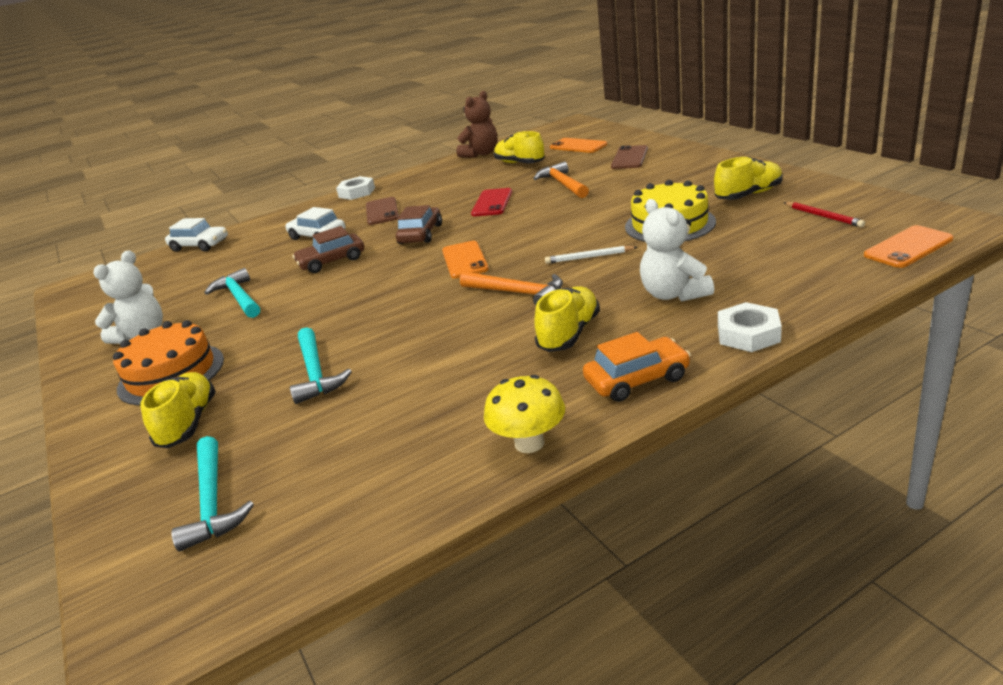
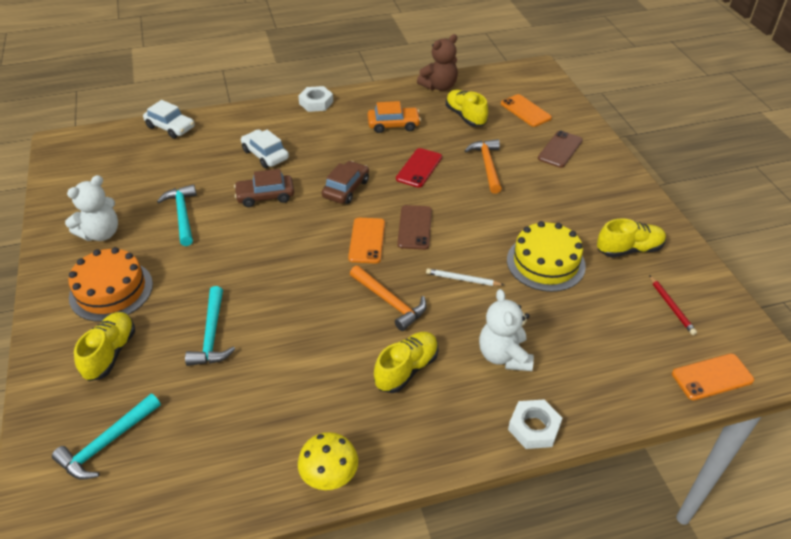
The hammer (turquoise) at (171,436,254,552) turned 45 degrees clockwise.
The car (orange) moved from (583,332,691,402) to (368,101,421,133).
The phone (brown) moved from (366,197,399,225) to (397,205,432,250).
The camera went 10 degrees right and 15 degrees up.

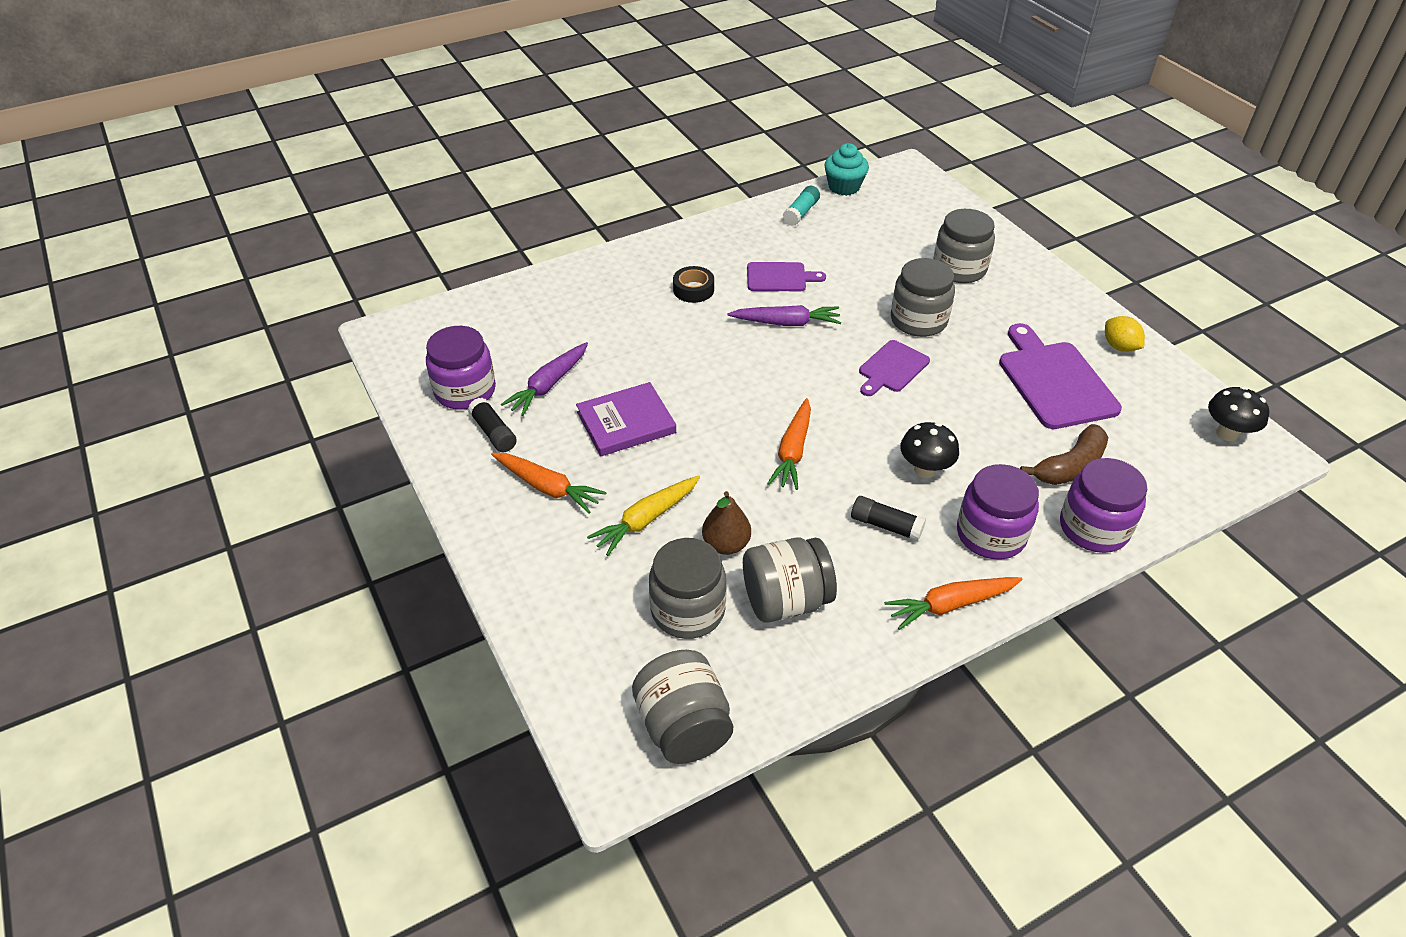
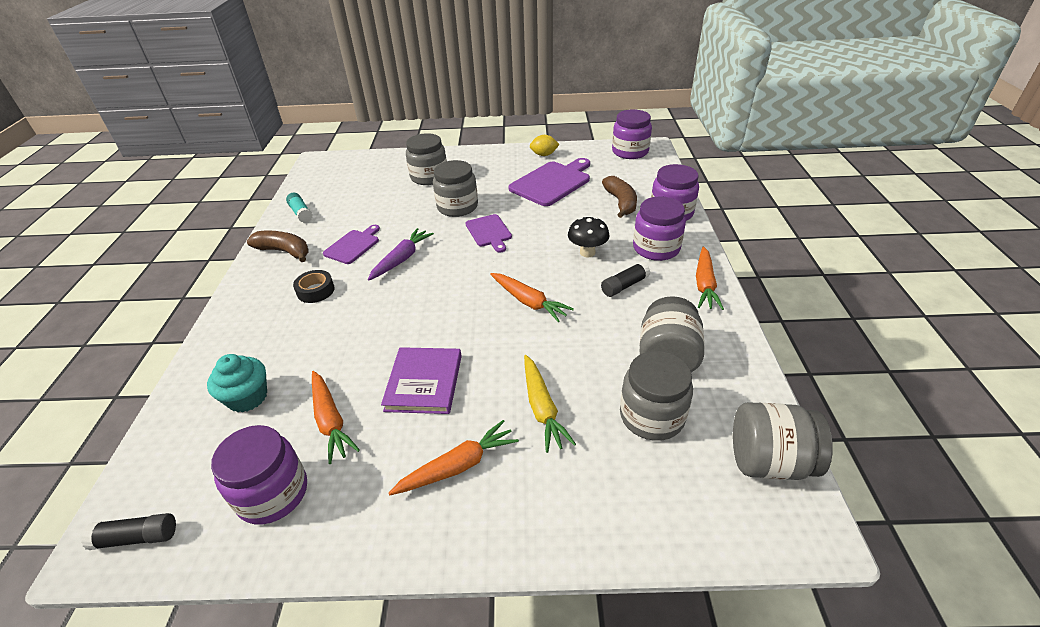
The glue stick (black) moved from (468,397,517,452) to (81,513,176,550).
The cupcake (turquoise) moved from (824,143,869,196) to (207,354,267,412).
The banana (brown) at (247,231,309,262) appeared.
The carrot (purple) at (501,342,588,416) became the carrot (orange) at (312,371,360,464).
The cutting board (purple) at (999,323,1122,429) turned 120 degrees clockwise.
The mushroom (black) at (1208,387,1269,441) was replaced by the jar (purple) at (612,109,652,159).
The pear (brown) at (702,491,751,555) disappeared.
The camera went 60 degrees left and 5 degrees down.

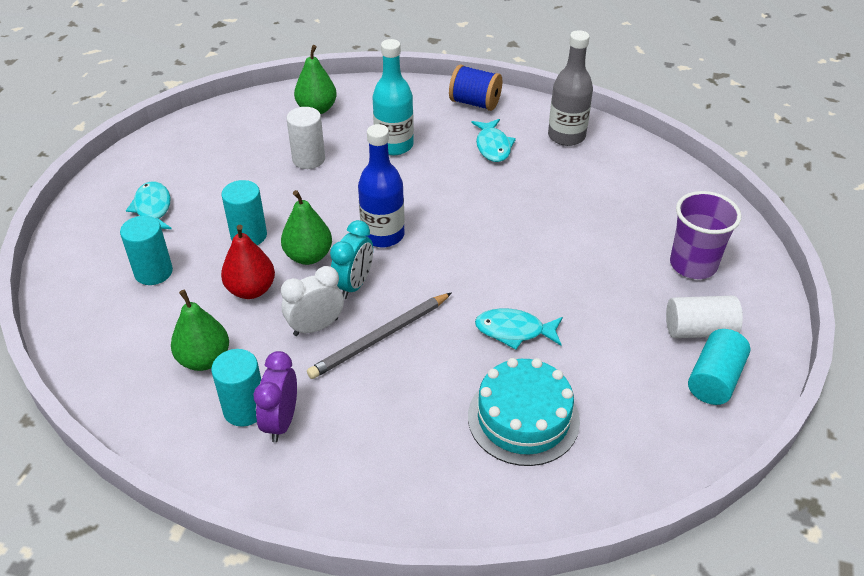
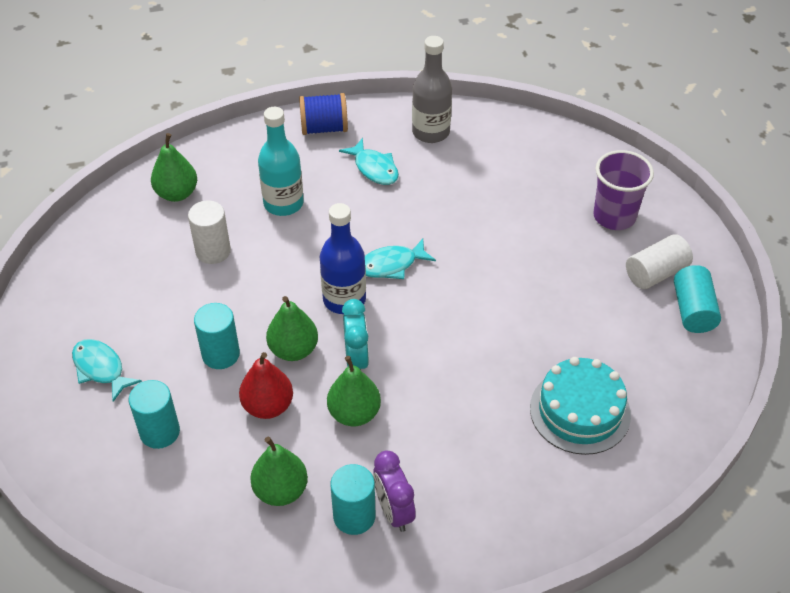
The clock (white) at (281,266,344,336) was replaced by the pear (green) at (327,356,381,426).
The fish (turquoise) moved from (475,308,563,350) to (365,238,436,279).
The pencil (grey) at (307,293,451,379) disappeared.
The camera went 30 degrees left and 5 degrees up.

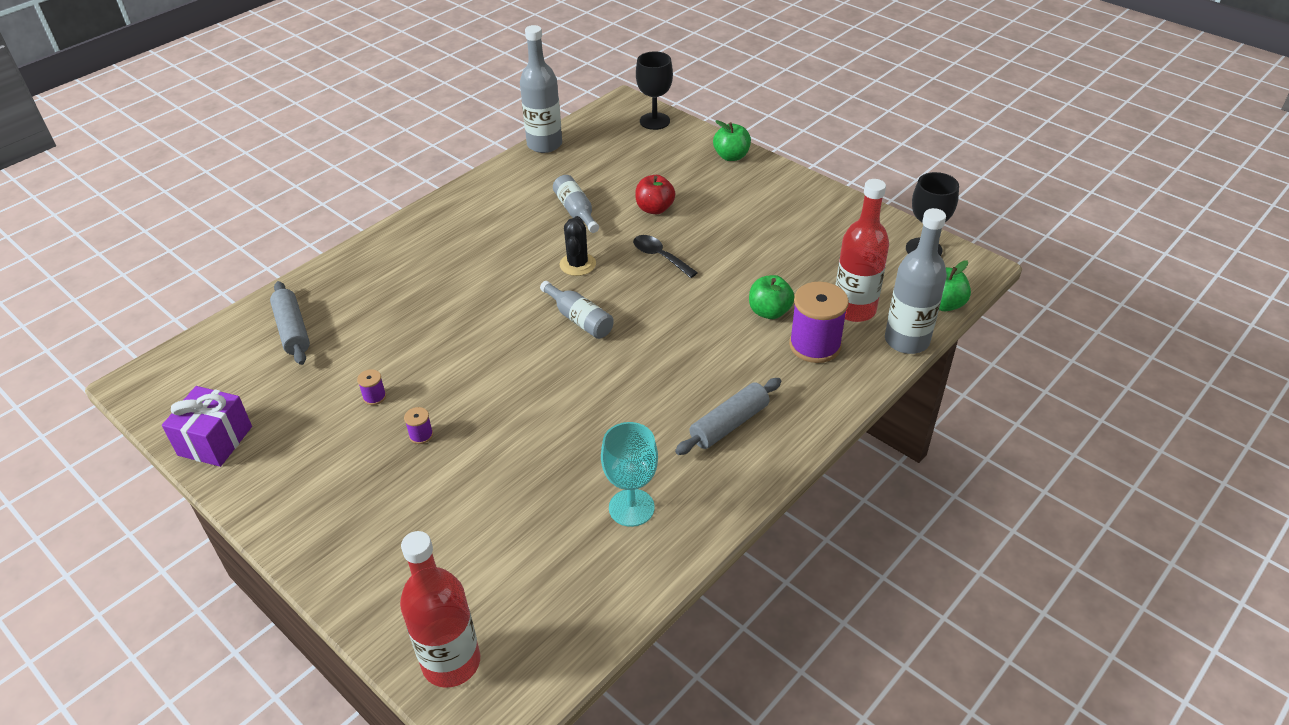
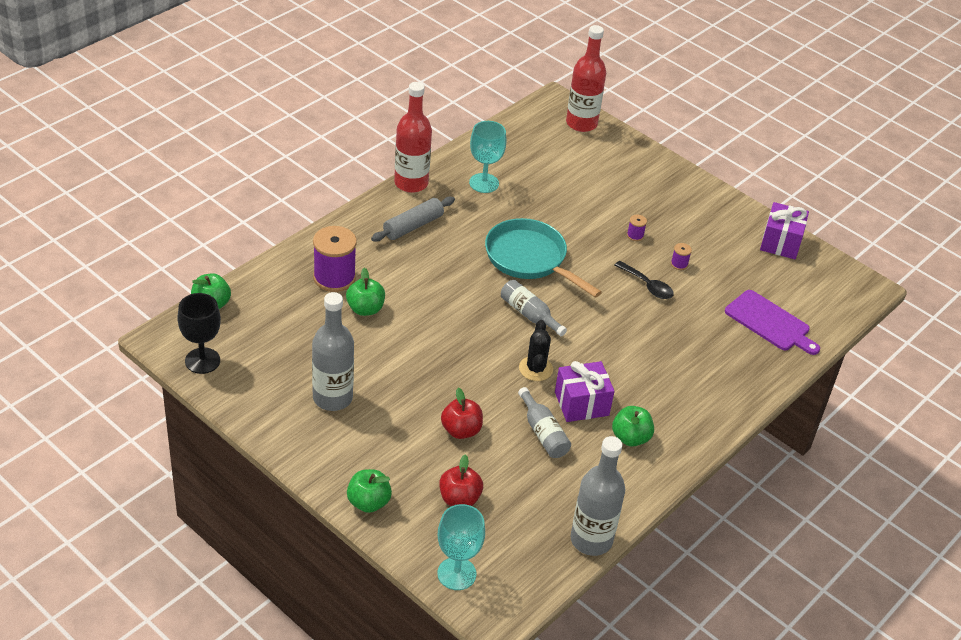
The bottle (grey) moved from (885,208,947,354) to (312,292,354,411).
The bottle (red) moved from (836,179,889,322) to (394,82,432,193).
The goblet (black) at (636,51,673,130) became the goblet (turquoise) at (437,504,485,590).
The apple (red) at (439,455,483,506) appeared.
The pan (turquoise) at (485,218,602,298) appeared.
The gift (purple) at (555,361,615,422) appeared.
The apple (green) at (612,406,654,447) appeared.
The spoon (black) moved from (633,235,698,278) to (614,261,674,299).
The rolling pin (grey) at (270,281,310,365) was replaced by the cutting board (purple) at (725,290,820,355).
The camera went 175 degrees right and 0 degrees up.

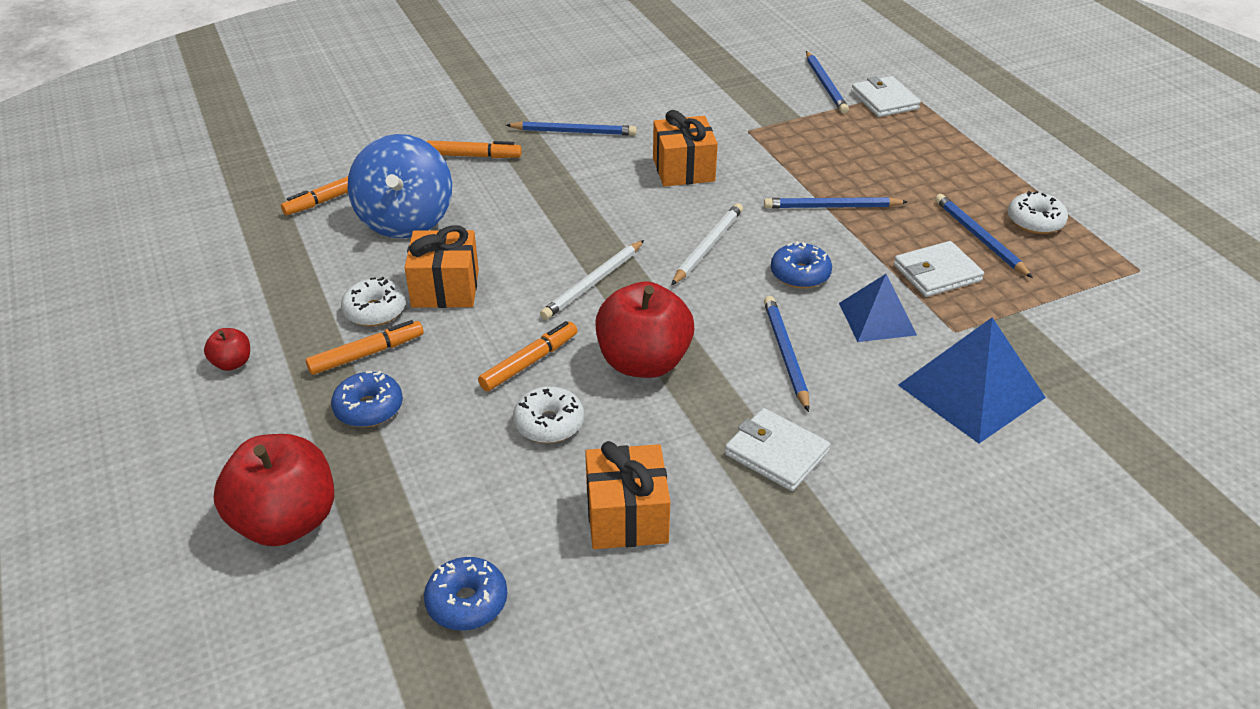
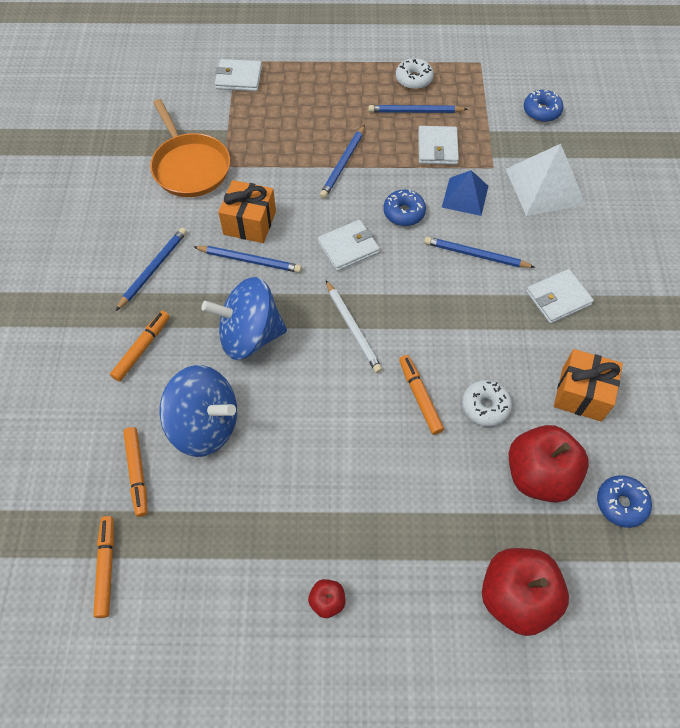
The marker (orange) moved from (305,320,424,375) to (93,516,114,618).
The pan (orange) at (150,99,230,197) appeared.
The pencil (blue) moved from (806,51,849,114) to (194,246,302,273).
The spinning top (blue) at (201,277,287,360) appeared.
The pencil (white) at (671,203,743,285) was replaced by the wallet (white) at (318,220,380,271).
The pyramid (blue) at (898,317,1046,443) became the pyramid (white) at (506,144,586,216).
The apple (red) moved from (595,281,694,378) to (509,425,589,503).
The donut (blue) moved from (331,371,403,427) to (524,90,563,122).
The donut (white) at (341,277,406,326) disappeared.
The gift (orange) at (404,225,479,308) disappeared.
The camera went 65 degrees left and 20 degrees up.

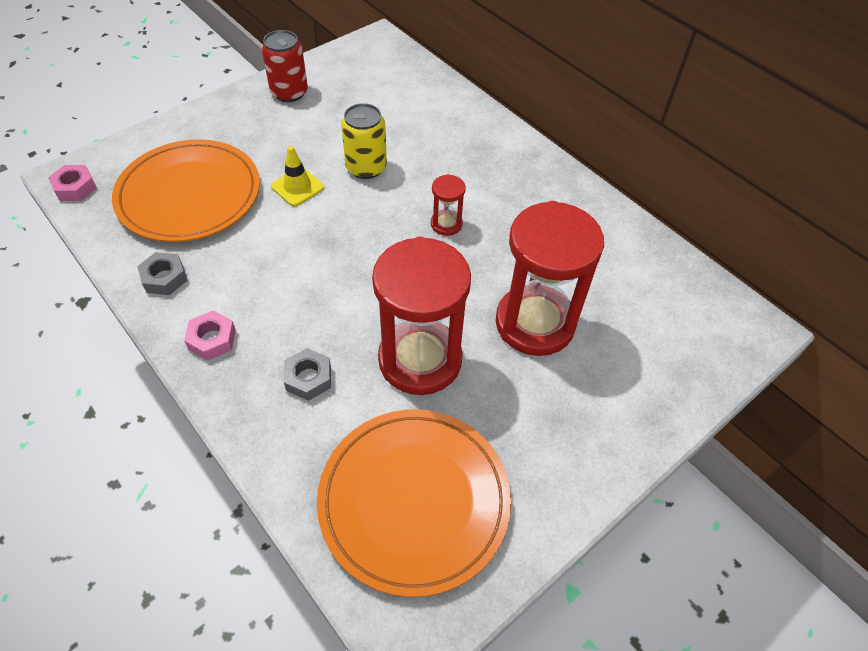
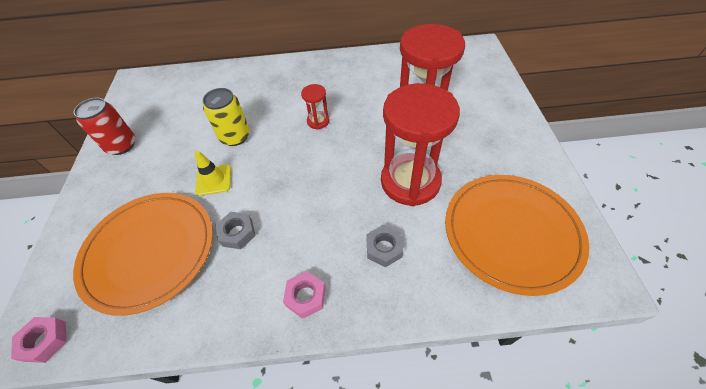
The nut (grey) moved from (137,252,188,295) to (215,212,256,249).
The camera went 50 degrees left and 0 degrees up.

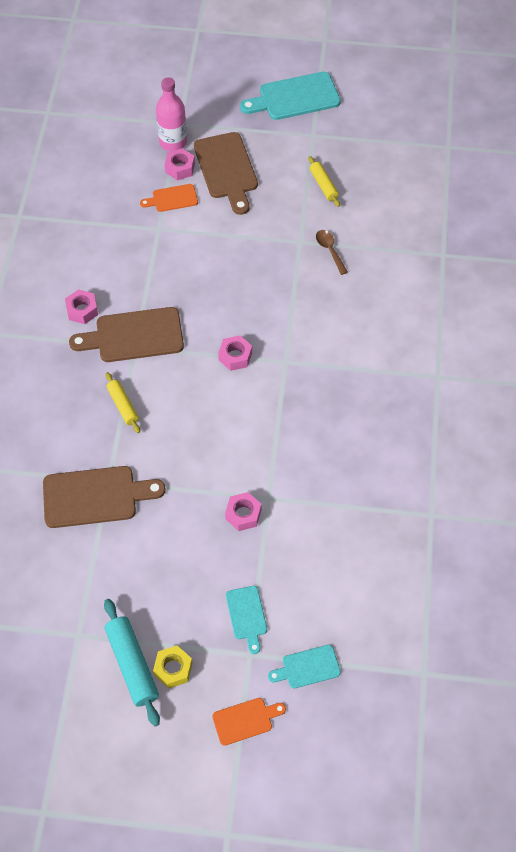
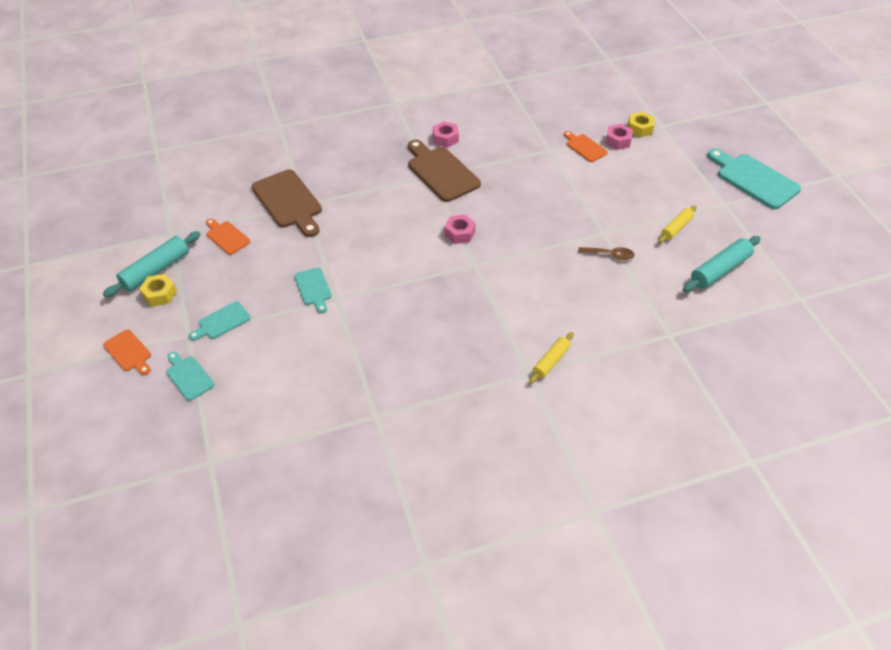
The cutting board (orange) at (206,219,250,255) appeared.
The nut (pink) at (225,492,262,531) was replaced by the cutting board (turquoise) at (294,267,332,313).
The rolling pin (yellow) moved from (105,372,140,433) to (529,332,574,384).
The spoon (brown) at (316,230,348,275) turned 60 degrees clockwise.
The bottle (pink) at (156,77,187,151) was replaced by the nut (yellow) at (628,112,654,138).
The rolling pin (turquoise) at (683,236,761,292) appeared.
The cutting board (brown) at (194,132,258,215) disappeared.
The camera went 65 degrees right and 10 degrees down.

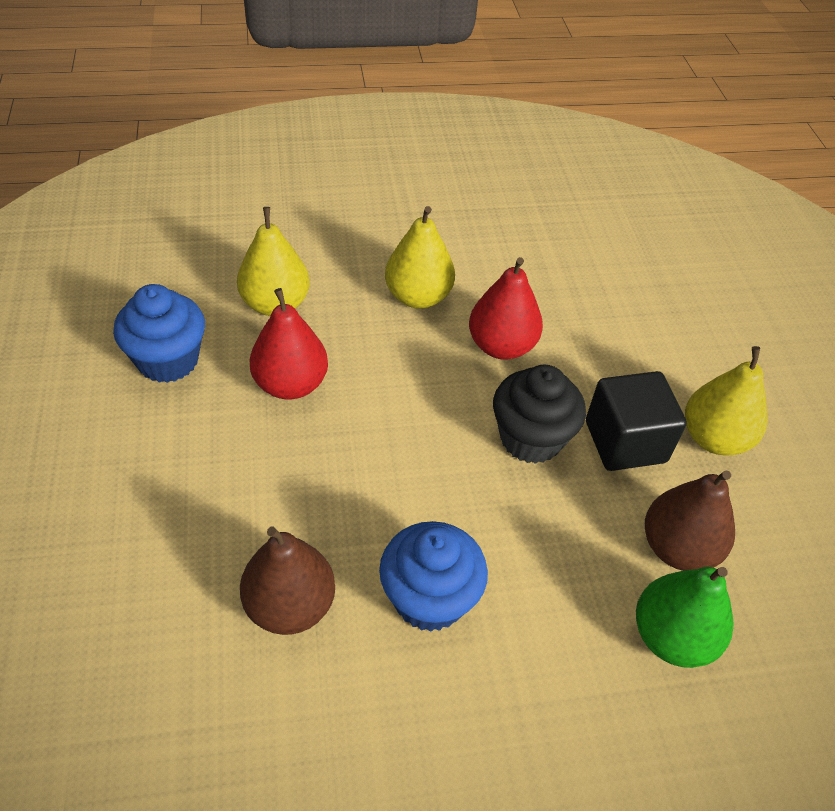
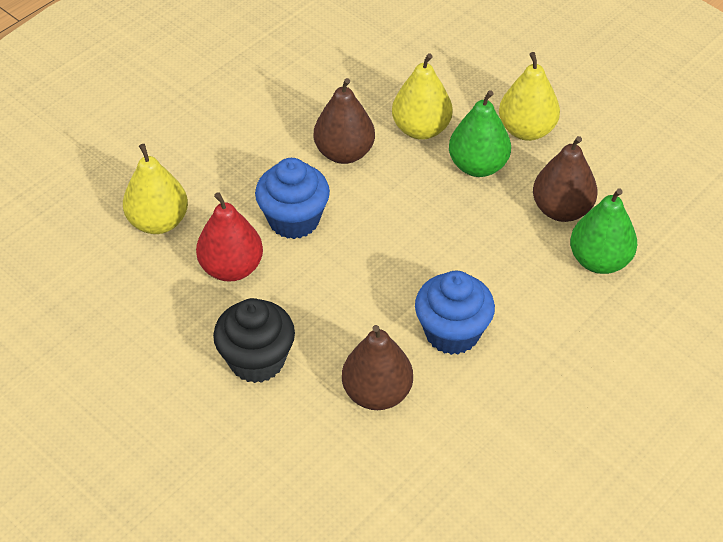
The cupcake (black) moved from (493,365,586,464) to (213,298,295,383).
The cupcake (blue) moved from (113,284,205,383) to (255,158,330,239).
The pear (red) at (469,257,543,360) became the pear (brown) at (314,78,375,164).
The pear (yellow) moved from (385,206,455,309) to (392,53,453,140).
The cube (black) at (586,371,687,471) was replaced by the pear (green) at (449,90,511,177).
The camera went 35 degrees left and 0 degrees up.

